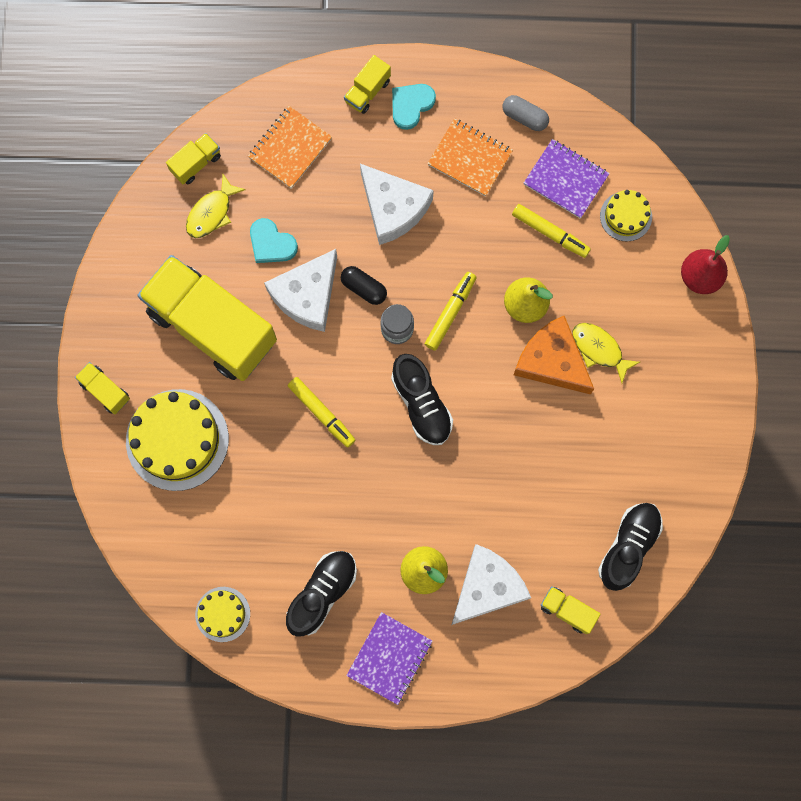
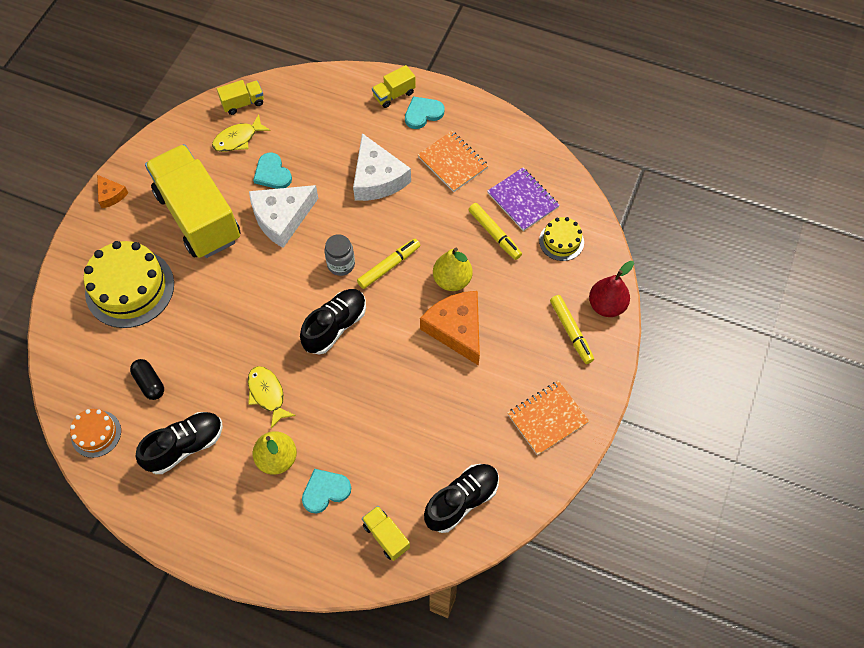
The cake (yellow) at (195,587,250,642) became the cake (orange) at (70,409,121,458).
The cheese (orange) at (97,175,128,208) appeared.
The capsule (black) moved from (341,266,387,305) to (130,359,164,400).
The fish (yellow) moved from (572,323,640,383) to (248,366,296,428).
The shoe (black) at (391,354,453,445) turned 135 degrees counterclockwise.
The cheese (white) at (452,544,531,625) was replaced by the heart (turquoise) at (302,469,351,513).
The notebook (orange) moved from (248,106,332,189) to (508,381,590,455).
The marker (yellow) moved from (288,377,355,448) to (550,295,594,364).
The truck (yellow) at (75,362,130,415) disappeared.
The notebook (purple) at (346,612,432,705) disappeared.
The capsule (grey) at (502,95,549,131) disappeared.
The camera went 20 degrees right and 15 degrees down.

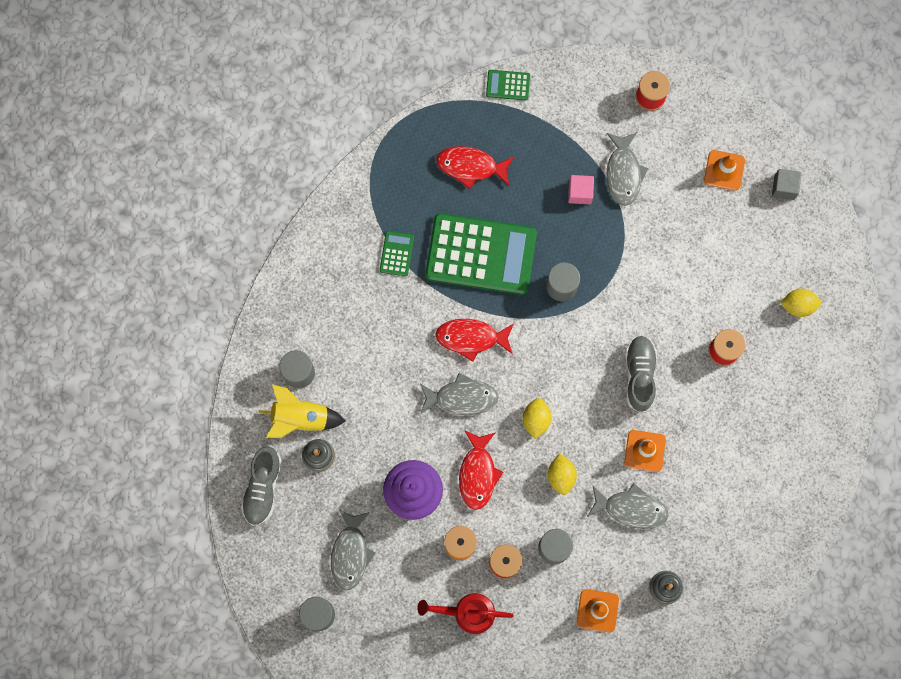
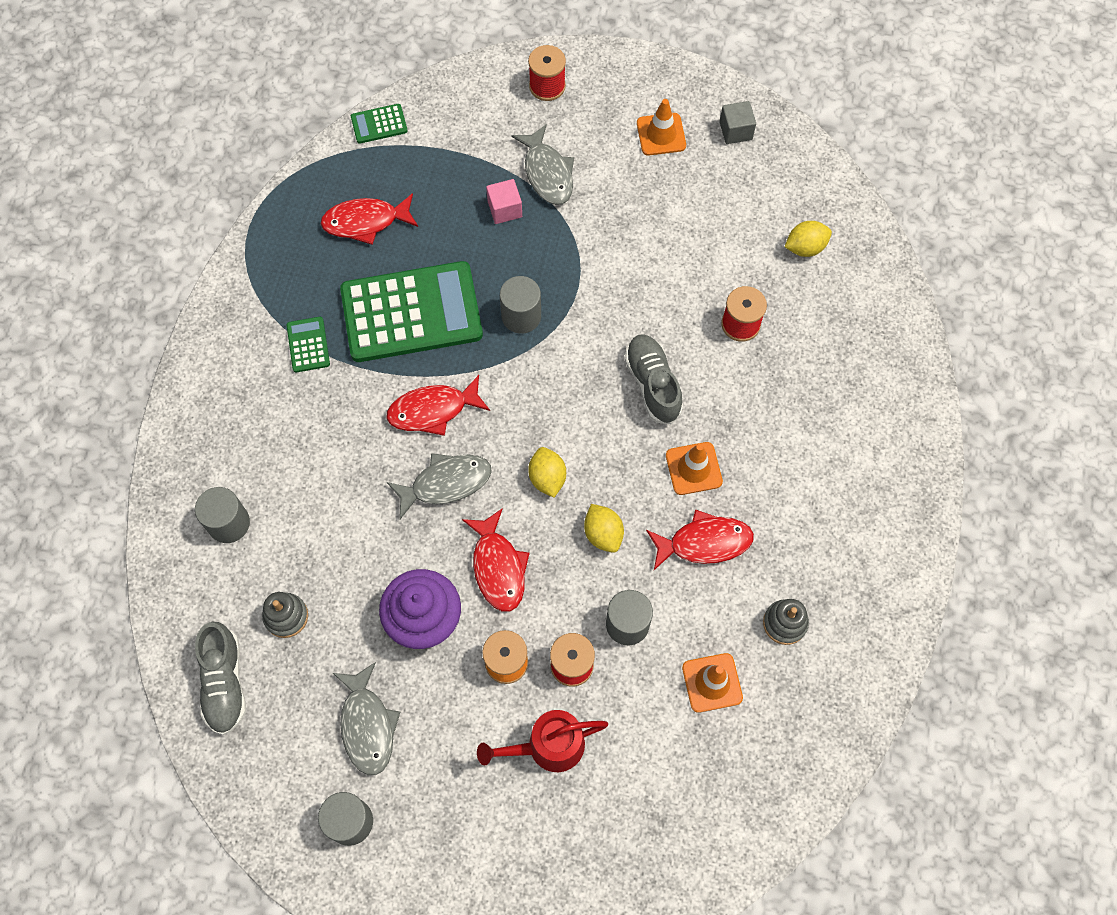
The fish (grey) at (587,483,668,529) became the fish (red) at (646,509,754,570).
The rocket (yellow) at (259,384,345,438) disappeared.
The camera went 20 degrees left and 10 degrees down.

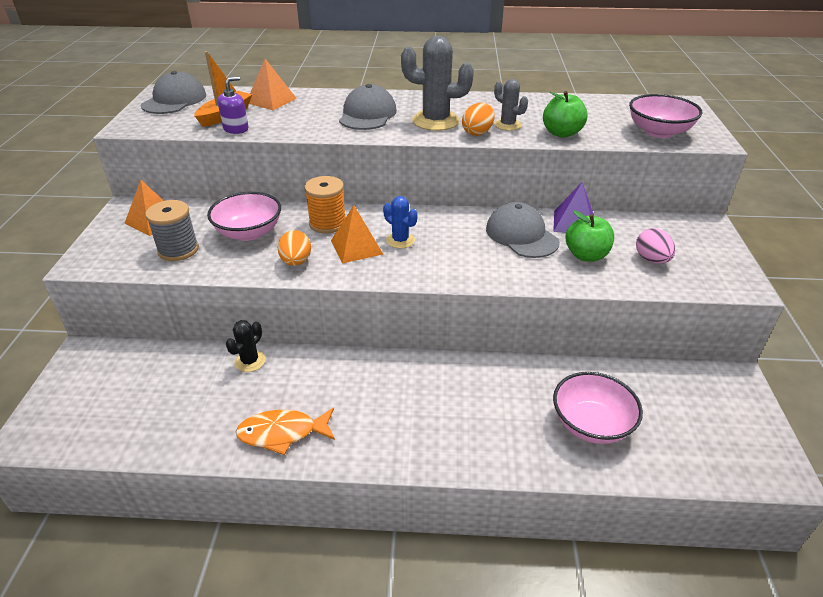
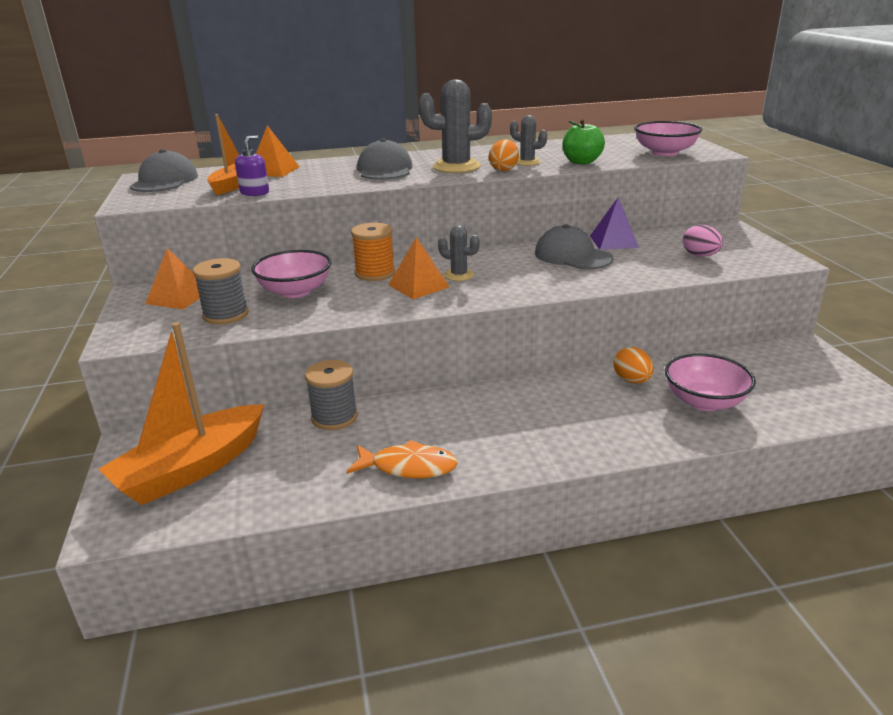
The boat (orange) at (98,322,264,505) appeared.
The cactus (black) at (226,320,266,372) was replaced by the spool (grey) at (305,360,358,430).
The fish (orange) at (236,408,335,455) turned 150 degrees counterclockwise.
The cactus (blue) at (383,196,418,248) became the cactus (grey) at (438,225,480,281).
The egg (orange) moved from (277,230,311,266) to (614,347,654,384).
The apple (green) at (566,210,614,262) disappeared.
The camera went 15 degrees left and 10 degrees down.

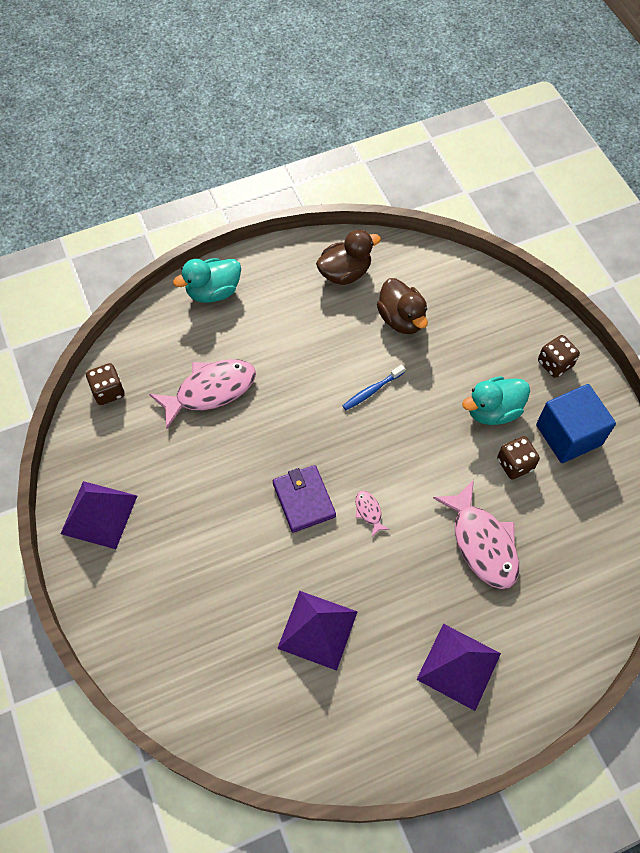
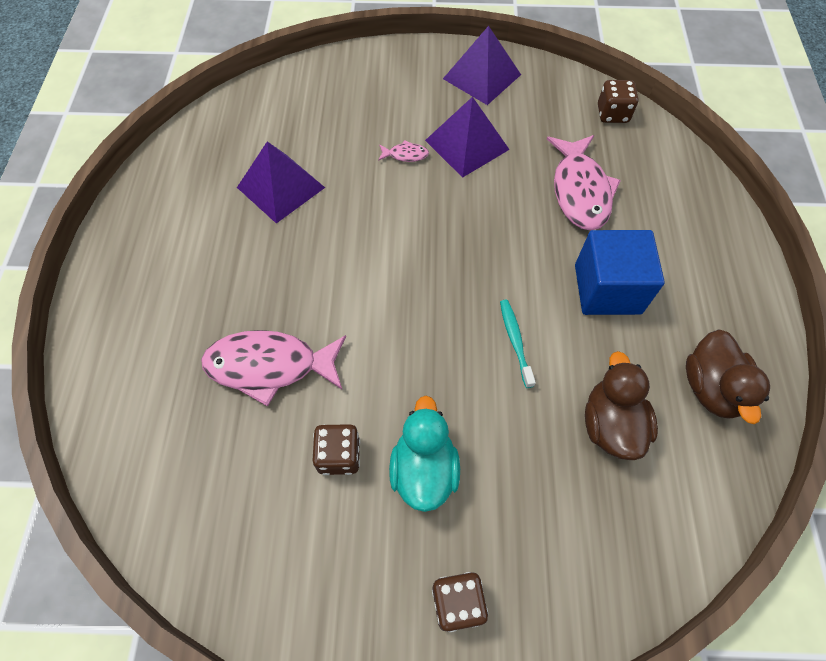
The fish (pink) moved from (355,491,390,536) to (378,140,429,162).
The pyramid (purple) moved from (416,624,501,711) to (425,97,510,178).
The toothbrush (blue) at (343,365,405,410) became the toothbrush (turquoise) at (500,300,536,388).
The cube (blue) moved from (536,384,616,463) to (575,230,665,315).
The duck (brown) at (377,278,428,334) turned 90 degrees clockwise.
The duck (turquoise) at (173,258,241,303) disappeared.
The wallet (purple) at (273,465,336,533) disappeared.
The camera went 115 degrees right and 0 degrees up.

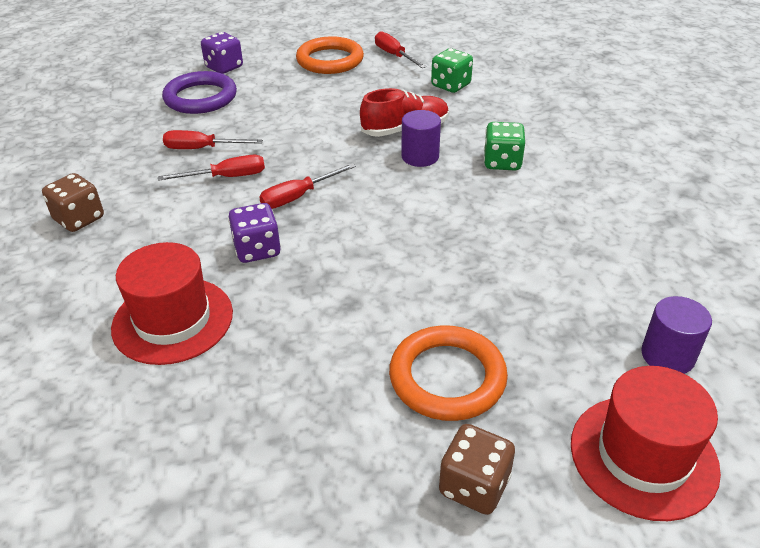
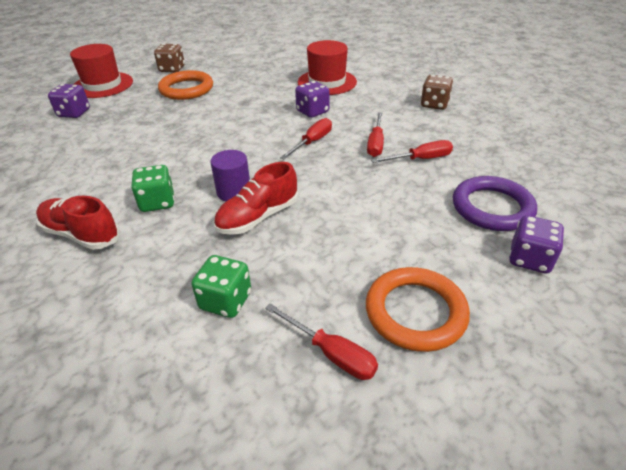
The shoe (red) at (36,196,120,250) appeared.
The cylinder (purple) at (641,296,712,374) was replaced by the dice (purple) at (48,84,90,118).
The screwdriver (red) at (158,155,265,181) turned 45 degrees counterclockwise.
The camera went 160 degrees right and 0 degrees up.

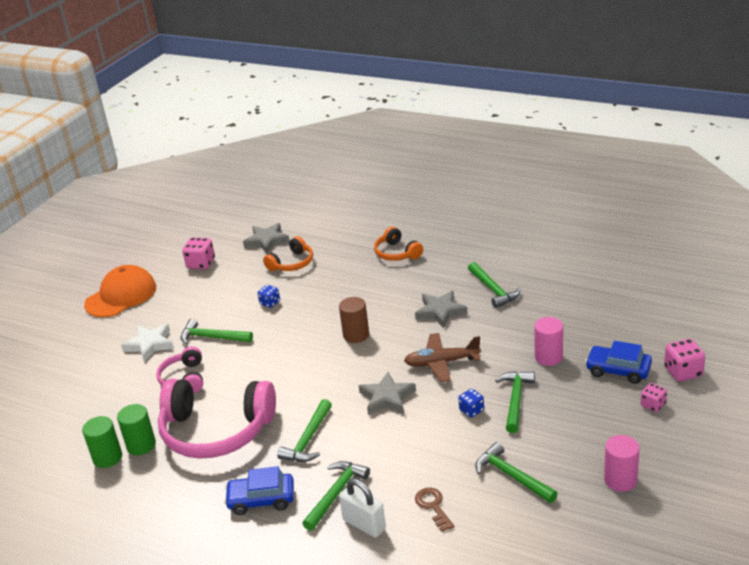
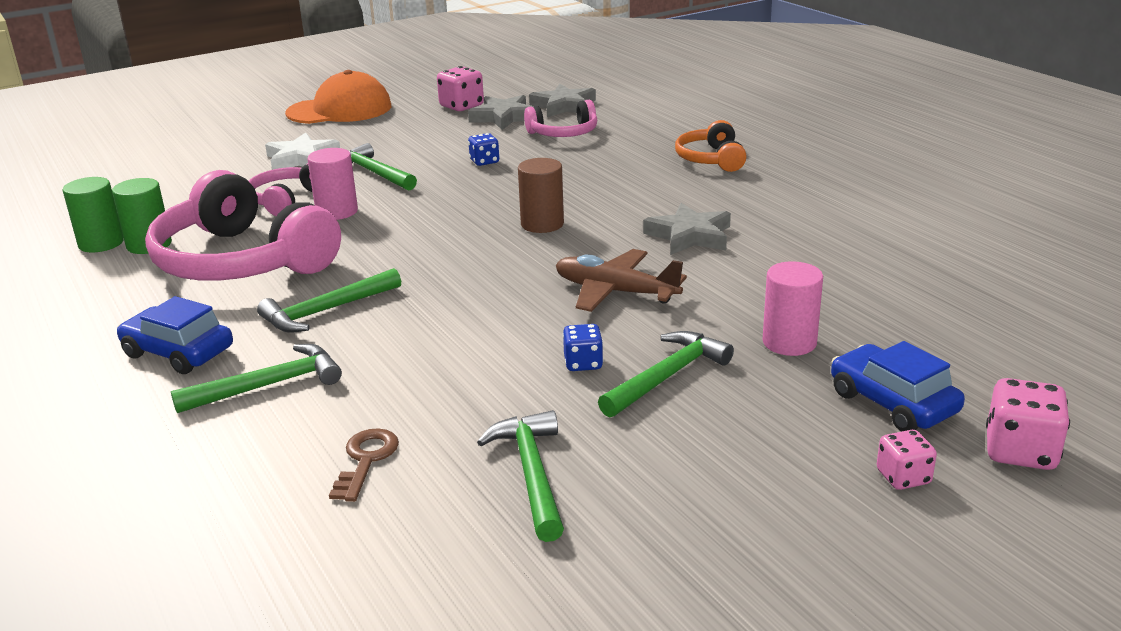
The cylinder (pink) moved from (604,435,640,492) to (307,148,358,220).
The star (grey) moved from (359,372,416,415) to (468,95,534,130).
The headphones (orange) at (263,236,313,271) became the headphones (pink) at (524,100,597,137).
The padlock (white) at (339,479,386,538) disappeared.
The hammer (green) at (468,262,520,308) disappeared.
The camera went 30 degrees right and 5 degrees down.

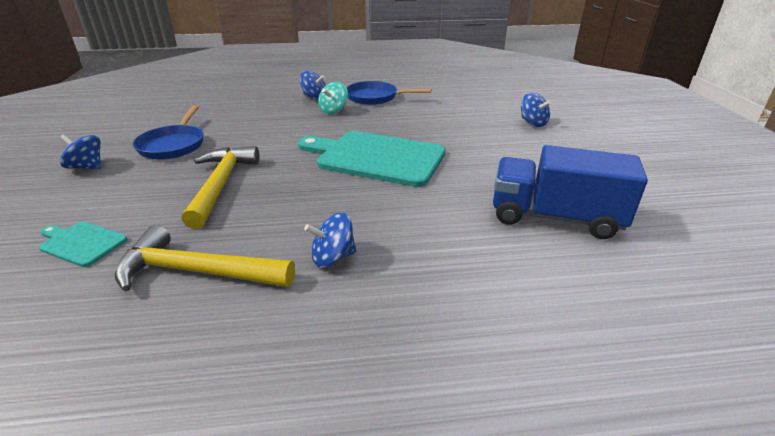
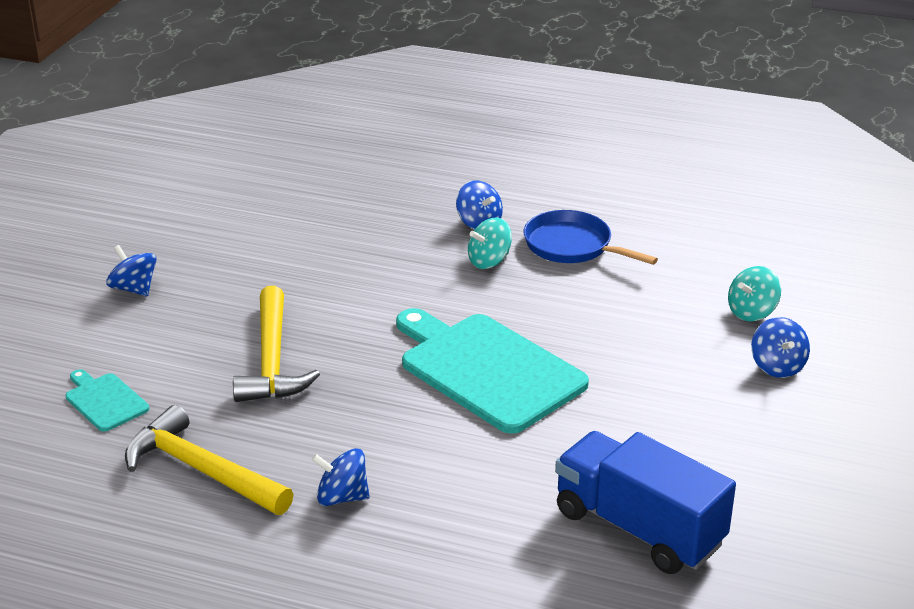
The hammer (yellow) at (182,146,259,229) turned 150 degrees clockwise.
The spinning top (turquoise) at (728,266,781,321) appeared.
The pan (blue) at (133,105,204,160) disappeared.
The camera went 25 degrees right and 0 degrees up.

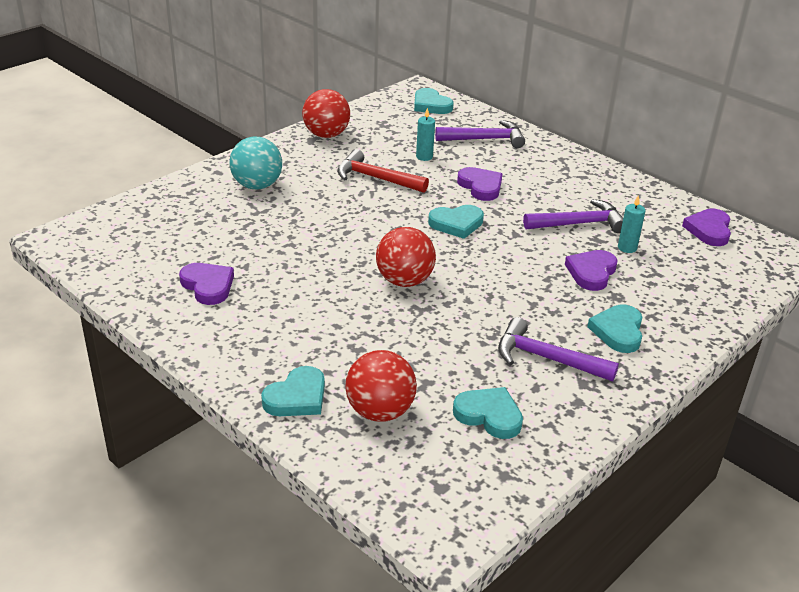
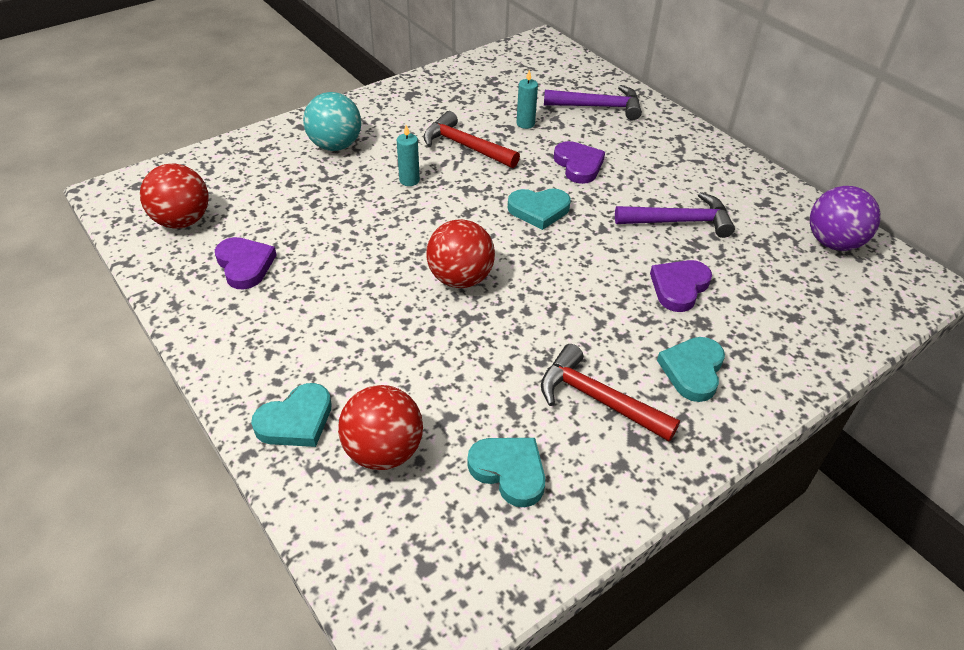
The ball (red) moved from (302,89,350,138) to (140,164,209,229).
The candle (turquoise) moved from (618,195,645,253) to (397,125,420,186).
The hammer (purple) at (498,317,619,382) became the hammer (red) at (541,344,680,441).
The heart (purple) at (682,208,731,246) was replaced by the ball (purple) at (810,186,881,251).
The heart (turquoise) at (414,88,454,114) disappeared.
The camera went 10 degrees right and 10 degrees up.

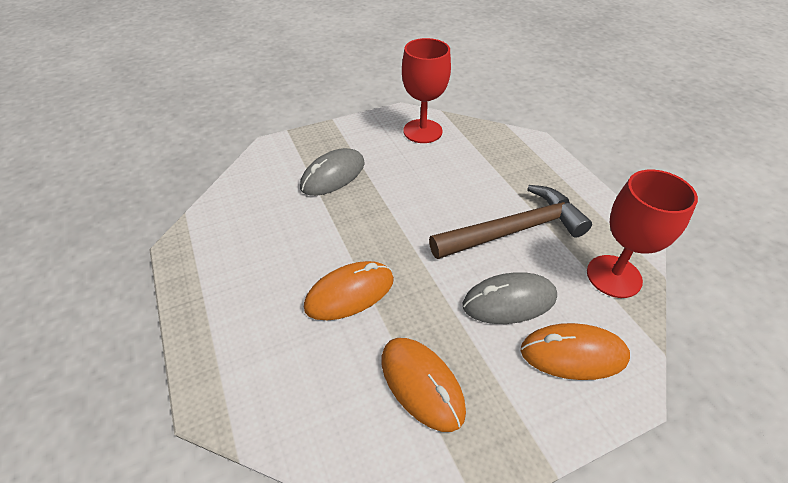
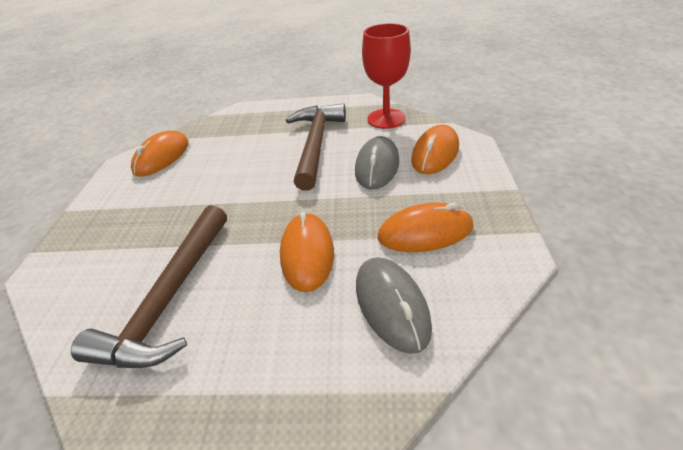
The hammer (brown) at (71,205,227,368) appeared.
The goblet (red) at (402,38,451,143) was replaced by the mouse (orange) at (131,130,189,177).
The mouse (grey) moved from (300,148,365,196) to (356,257,432,354).
The camera went 60 degrees left and 5 degrees down.

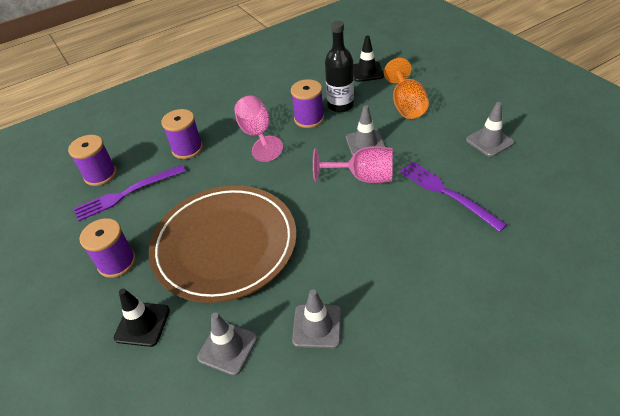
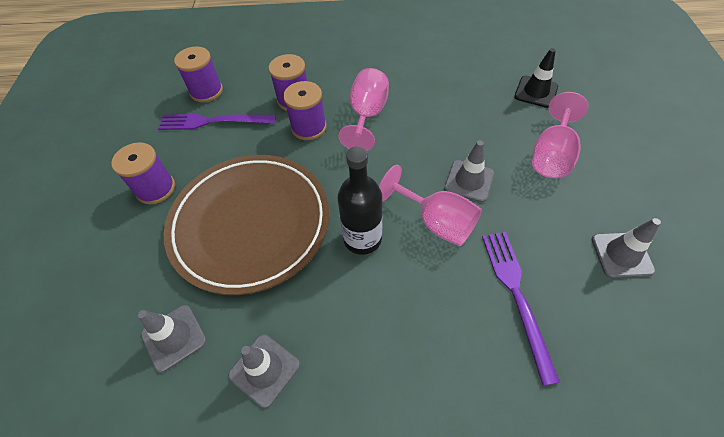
The spool (purple) moved from (291,79,324,128) to (283,81,327,140).
The bottle (black) moved from (325,21,354,113) to (337,146,382,255).
The goblet (orange) at (384,58,429,119) became the goblet (pink) at (532,92,589,178).
The traffic cone (black) at (114,289,170,347) disappeared.
The camera went 30 degrees right and 10 degrees up.

